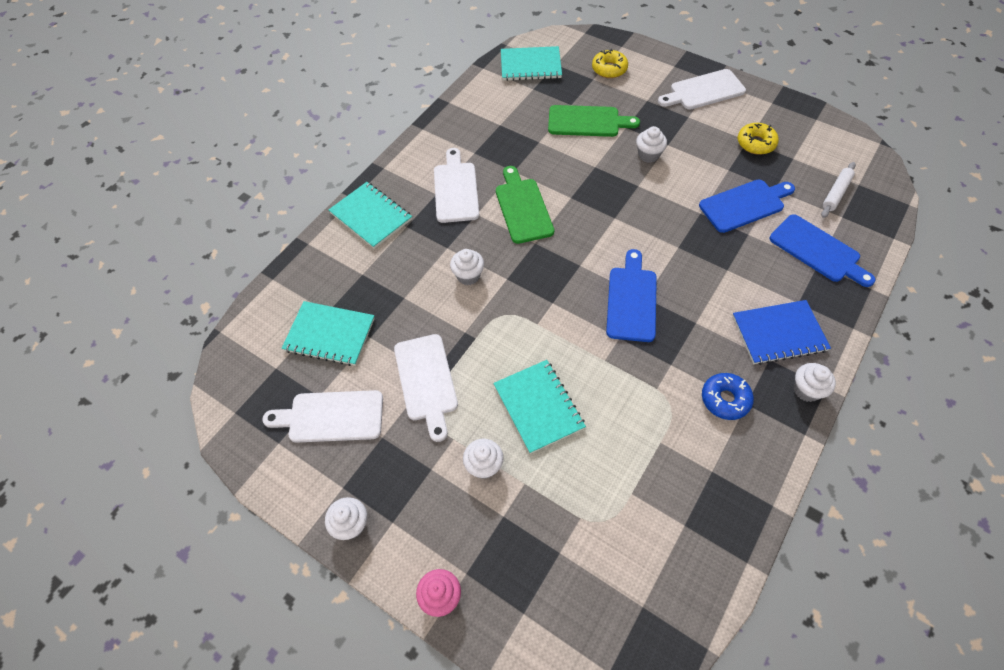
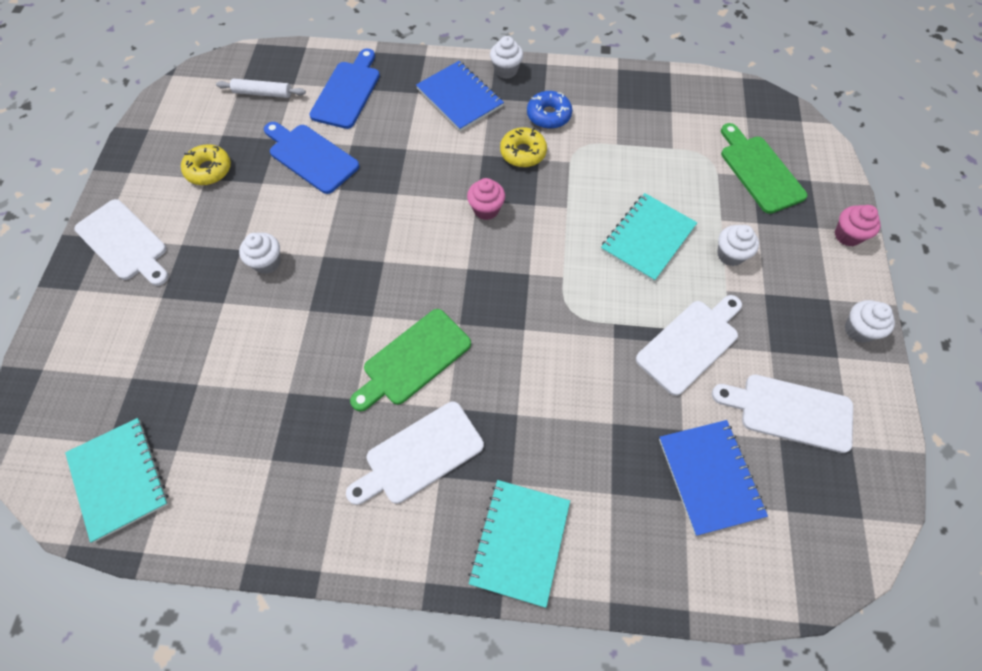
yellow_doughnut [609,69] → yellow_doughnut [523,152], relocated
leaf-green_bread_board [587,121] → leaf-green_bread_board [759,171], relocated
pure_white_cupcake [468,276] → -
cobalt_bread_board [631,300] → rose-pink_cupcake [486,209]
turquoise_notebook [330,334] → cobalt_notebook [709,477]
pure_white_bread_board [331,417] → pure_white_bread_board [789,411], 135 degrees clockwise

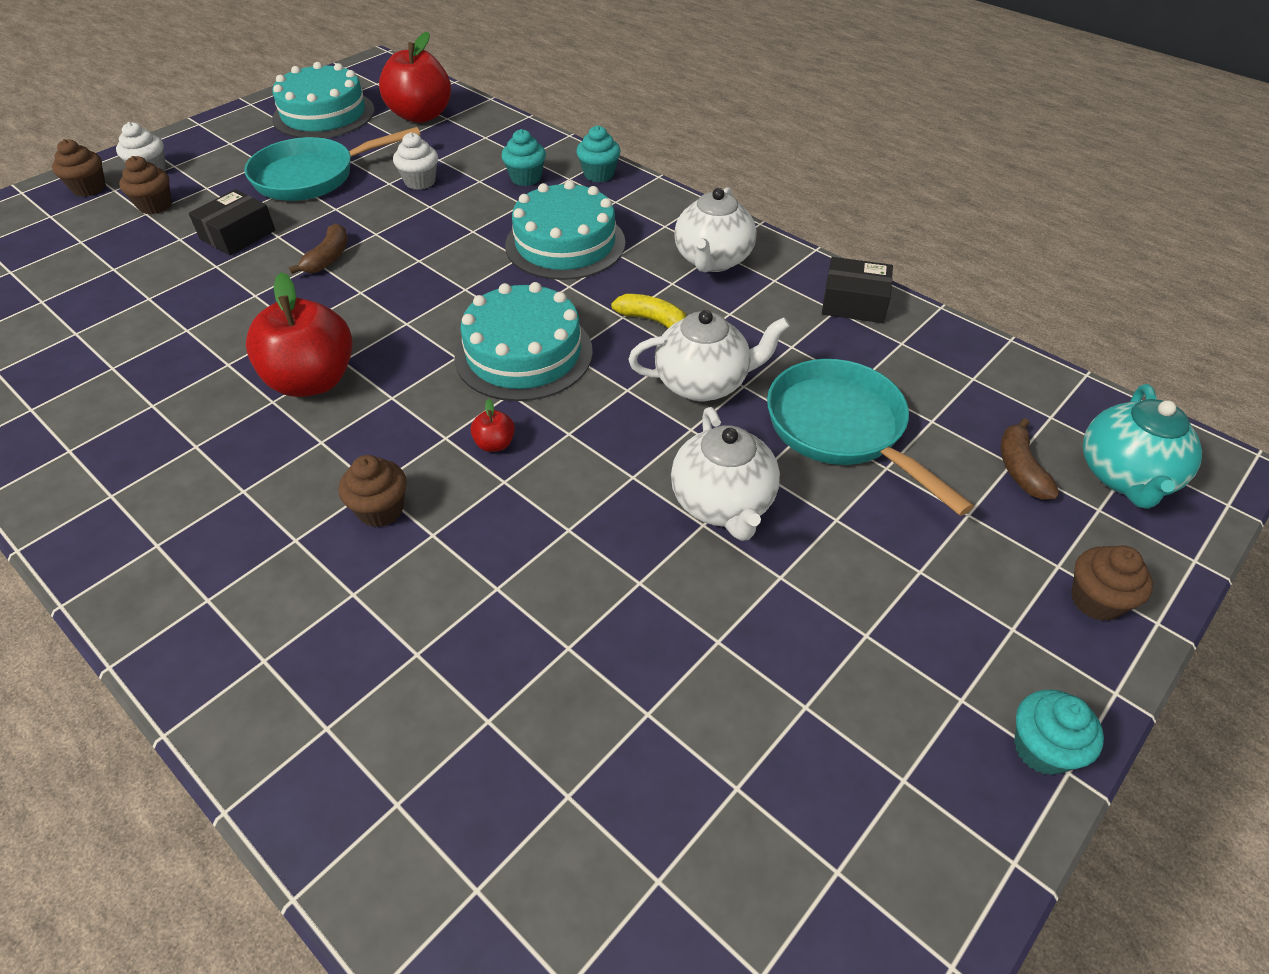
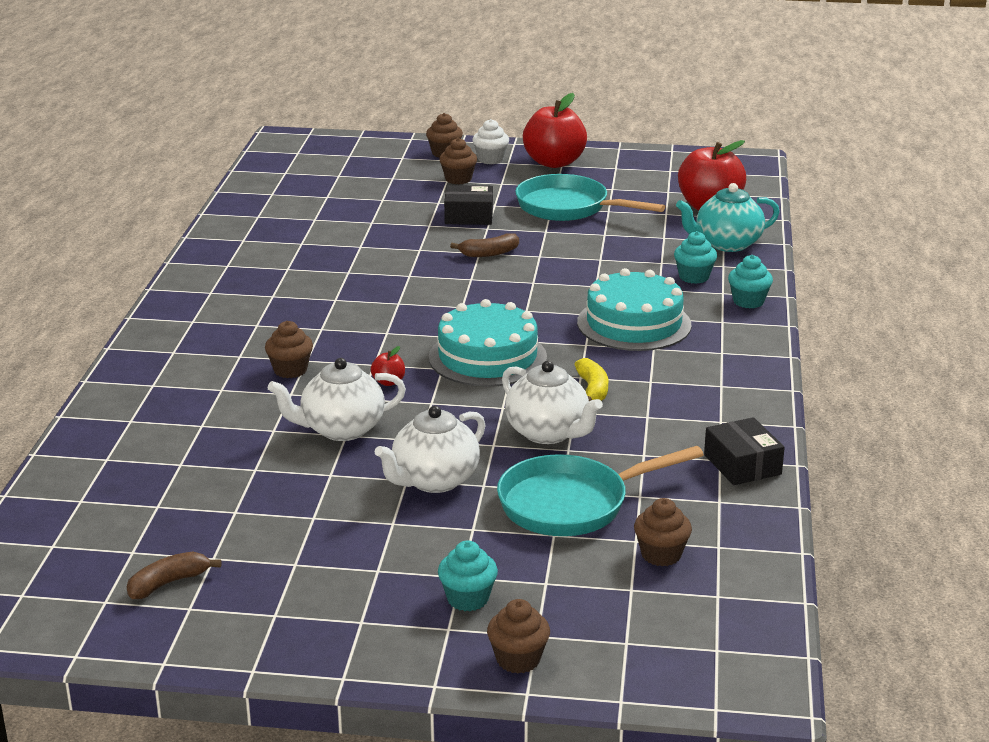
turquoise_cake [324,114] → -
pure_white_cupcake [420,181] → -
pure_white_china_teapot [712,260] → pure_white_china_teapot [341,429], relocated
crimson_toy_apple [312,381] → crimson_toy_apple [554,162], relocated
turquoise_skillet [842,429] → turquoise_skillet [572,504], 135 degrees counterclockwise
turquoise_china_teapot [1125,477] → turquoise_china_teapot [726,244], relocated
dark_brown_toy_banana [1020,469] → dark_brown_toy_banana [168,583], relocated
turquoise_cupcake [1042,748] → turquoise_cupcake [468,599], relocated
- → dark_brown_cupcake [661,555]

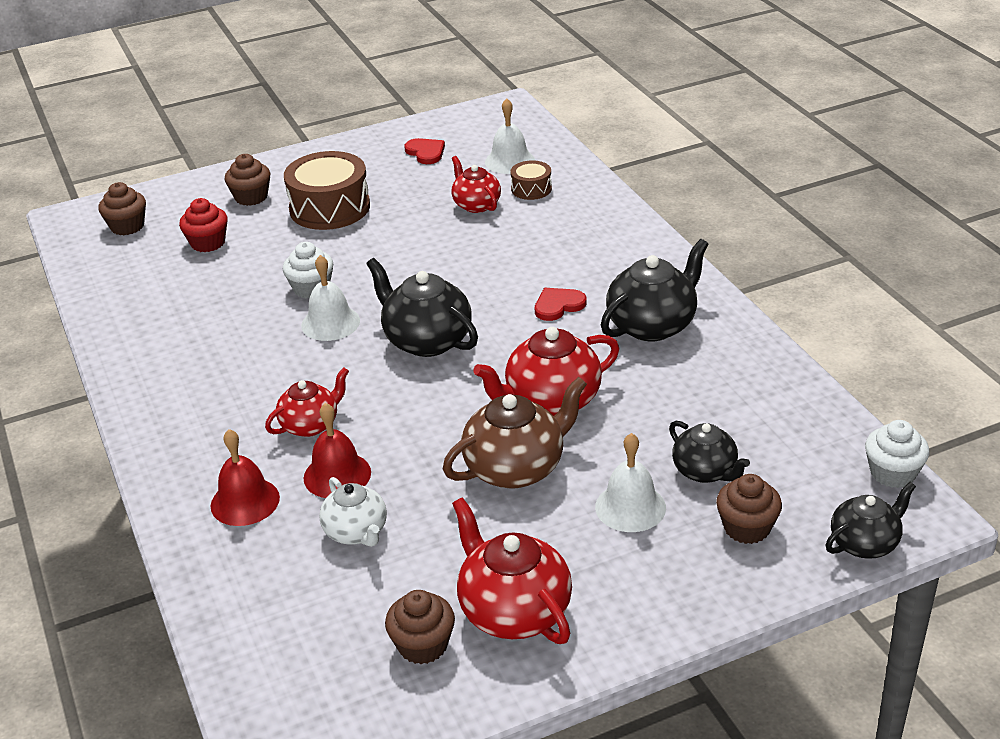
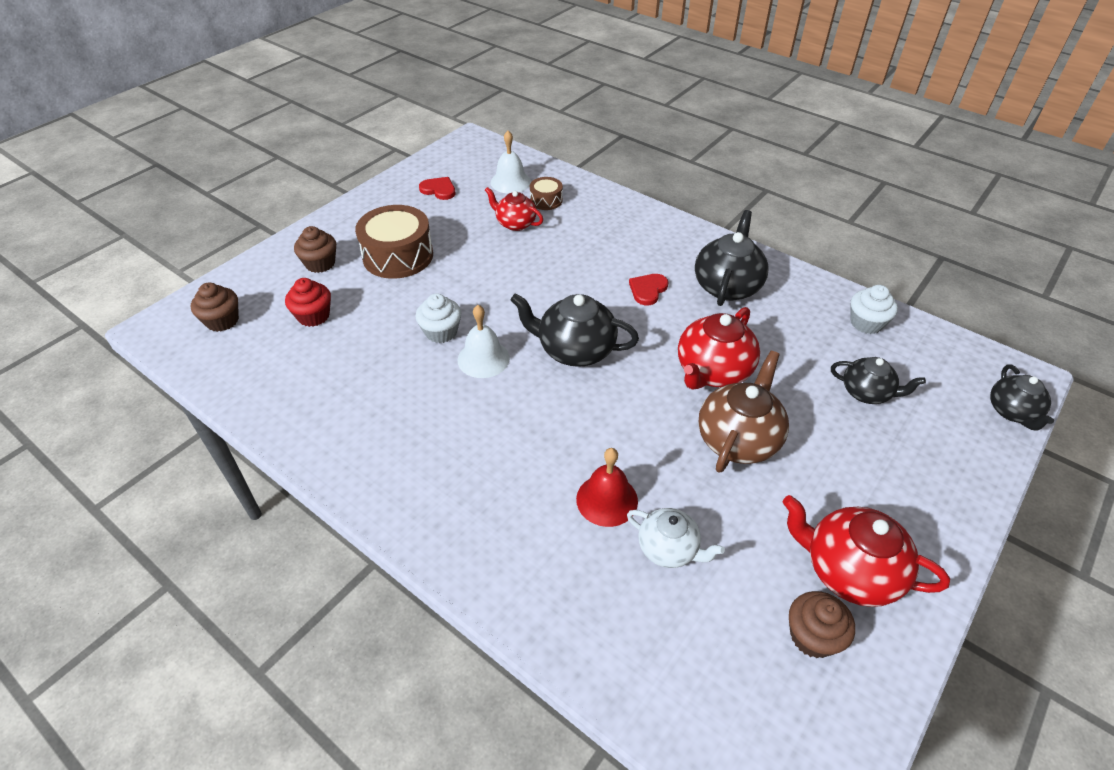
crimson_china_teapot [310,425] → -
pure_white_cupcake [893,473] → pure_white_cupcake [866,323], relocated
crimson_school_bell [245,501] → -
pure_white_school_bell [630,507] → -
dark_brown_cupcake [747,528] → -
jet-black_china_teapot [865,543] → jet-black_china_teapot [1012,412], 150 degrees clockwise

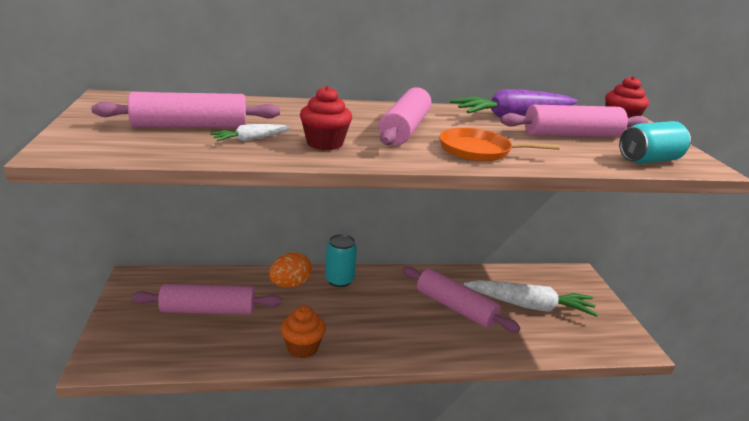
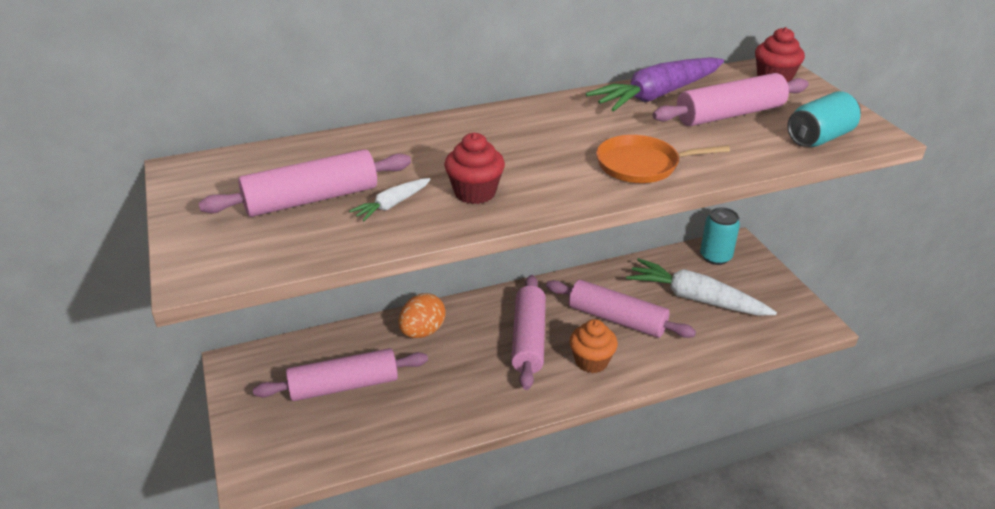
rose-pink_pastry_roller [405,129] → rose-pink_pastry_roller [528,339], relocated
turquoise_can [339,280] → turquoise_can [715,257], relocated
pure_white_root_vegetable [530,306] → pure_white_root_vegetable [695,298], 150 degrees counterclockwise
bright_orange_cupcake [302,347] → bright_orange_cupcake [591,361], relocated

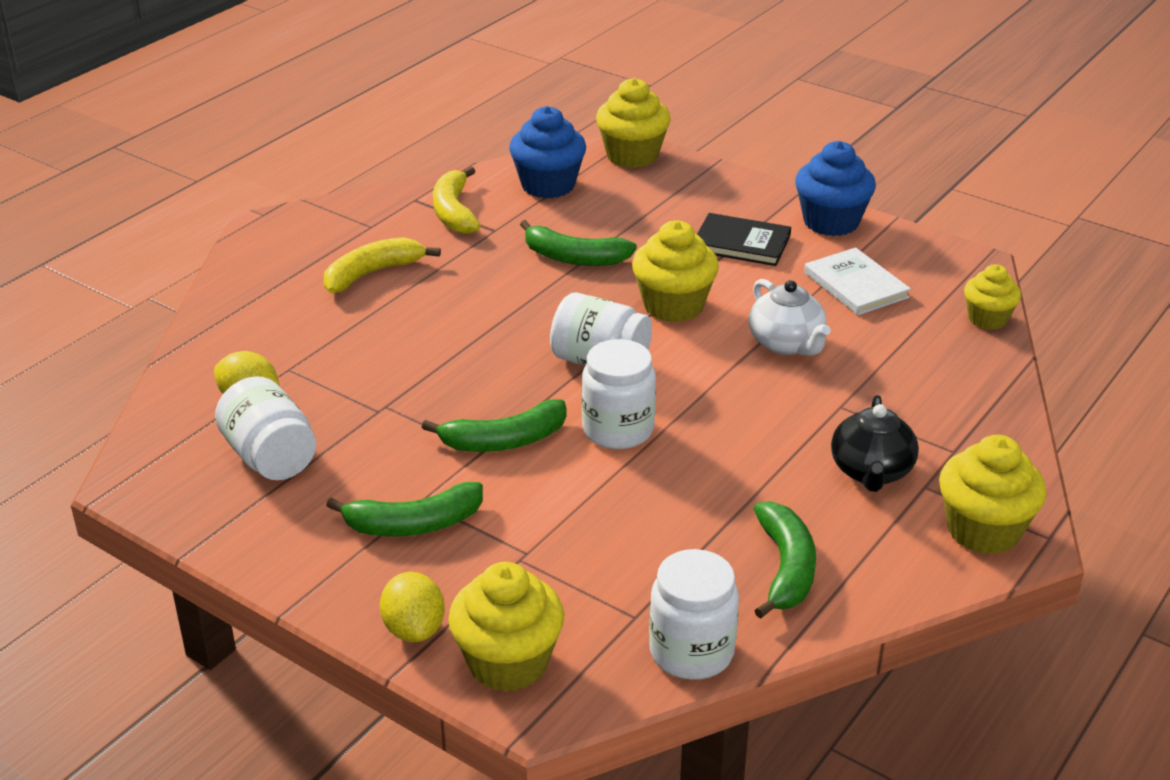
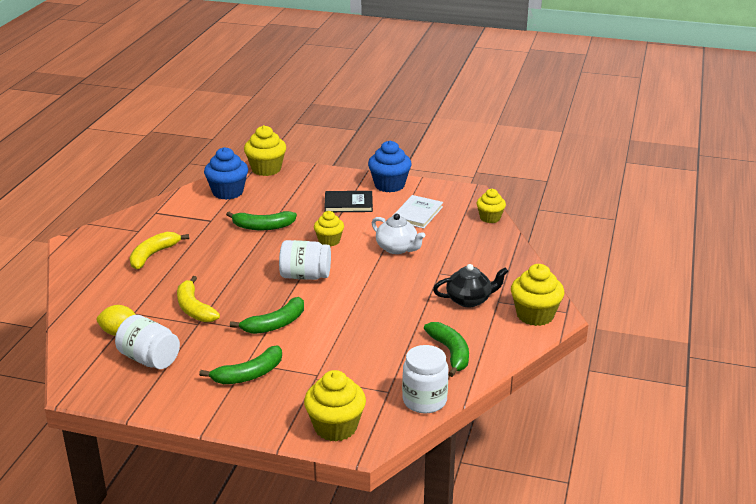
yellow_toy_banana [454,212] → yellow_toy_banana [194,308], relocated
yellow_cupcake [673,306] → yellow_cupcake [329,241], x0.64
pure_white_hardcover [856,285] → pure_white_hardcover [417,214], 75 degrees clockwise
pure_white_preserve_jar [618,430] → -
jet-black_china_teapot [871,472] → jet-black_china_teapot [469,300], 90 degrees counterclockwise
yellow_toy_lemon [414,629] → -

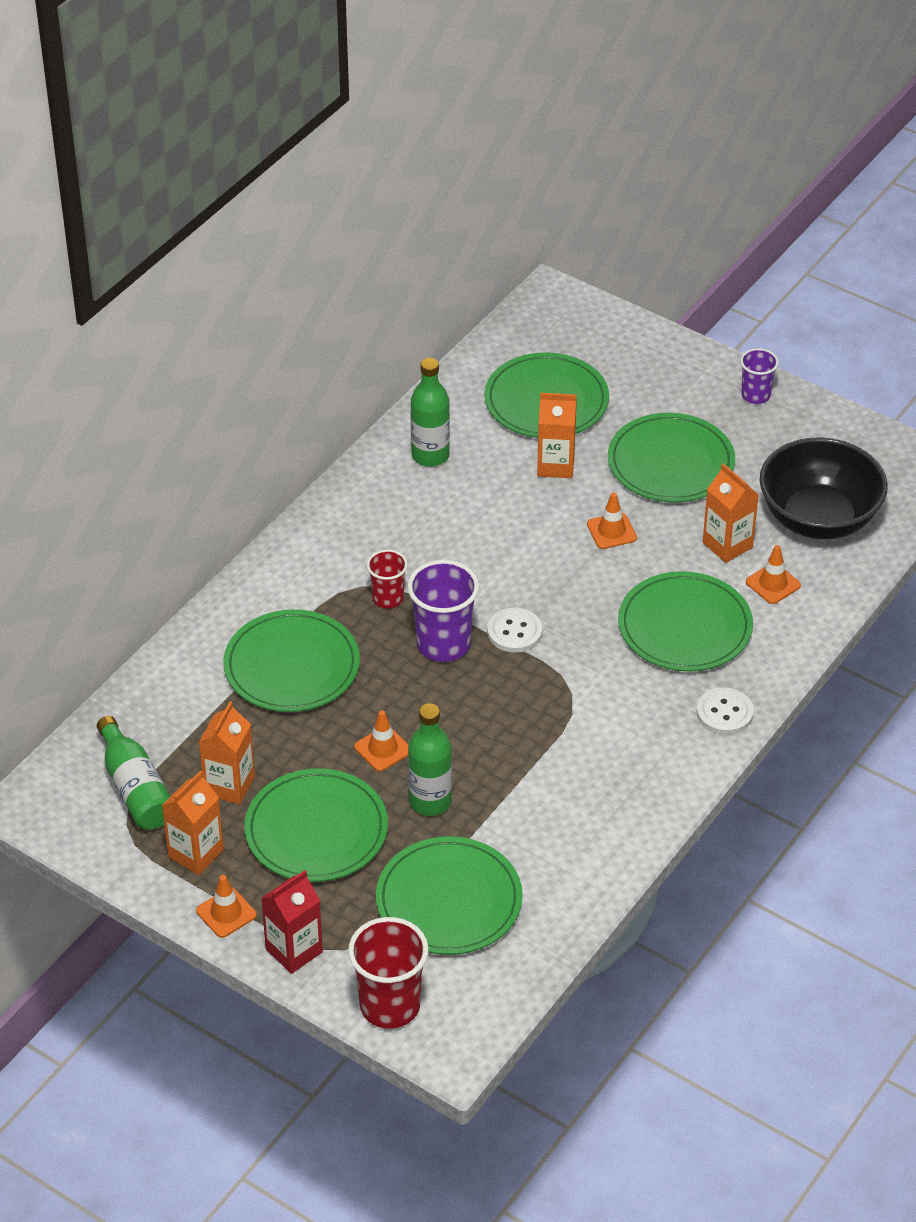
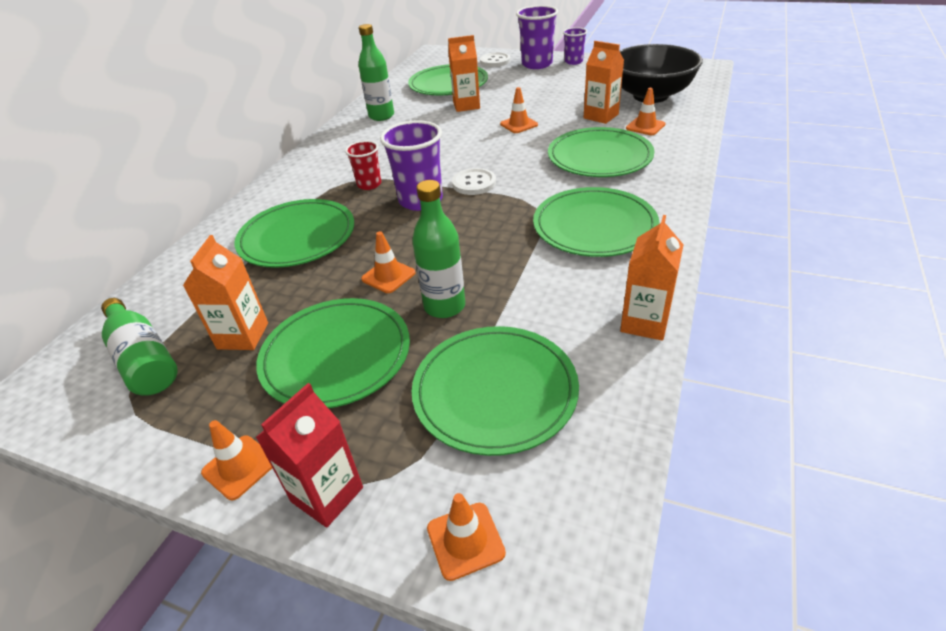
leaf-green_flat_dish [671,463] → leaf-green_flat_dish [594,226], relocated
pure_white_button [724,713] → pure_white_button [495,61], relocated
bright_orange_carton [196,853] → bright_orange_carton [644,323], relocated
crimson_beaker [390,1006] → bright_orange_safety_cone [465,540]
- → violet_beaker [537,64]

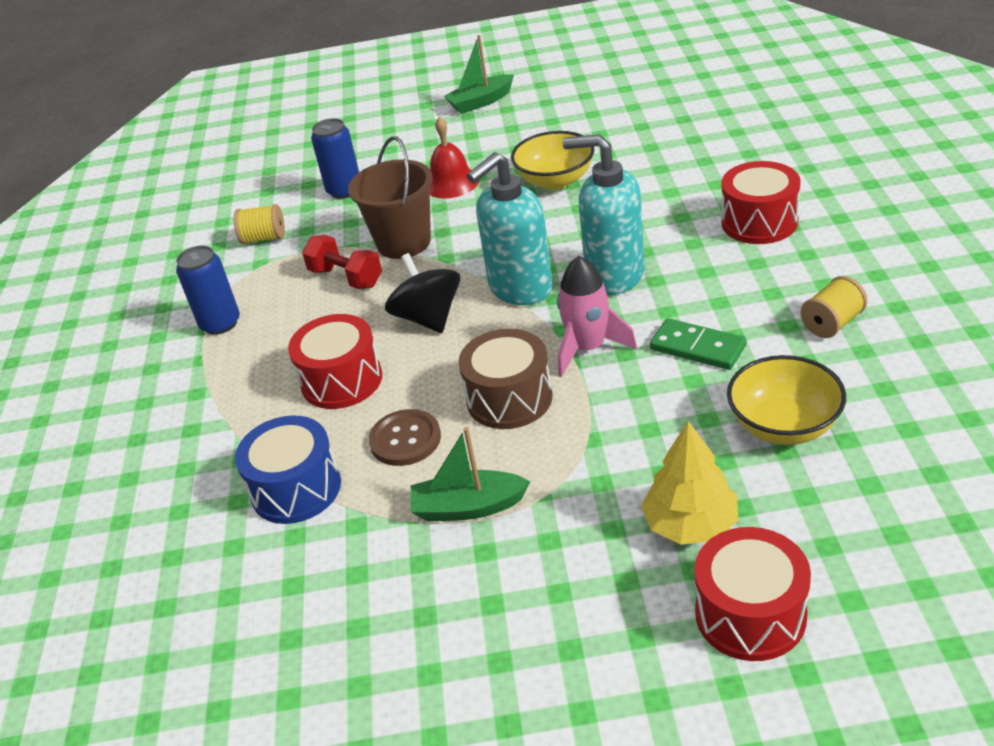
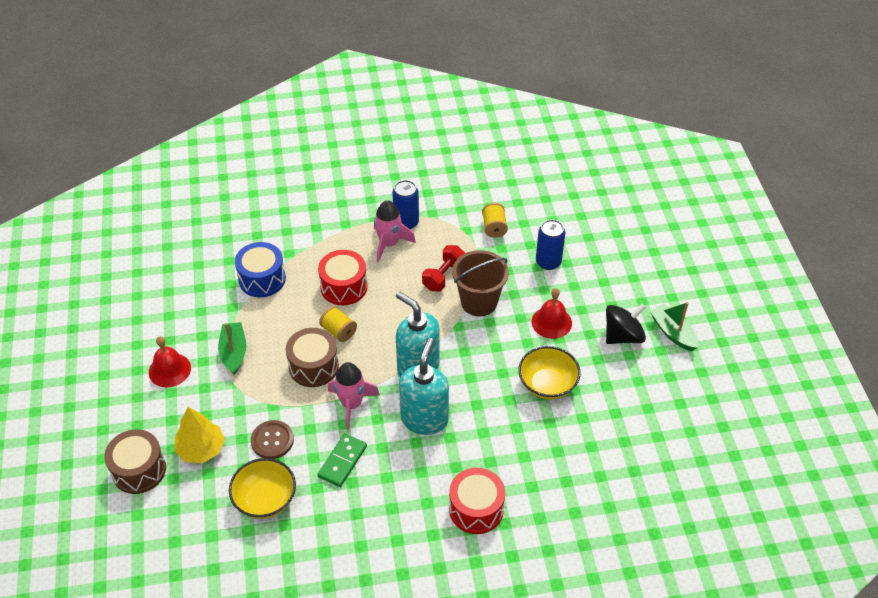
jet-black_toy_top [428,318] → jet-black_toy_top [623,336], relocated
yellow_bobbin [832,323] → yellow_bobbin [339,331], relocated
dark_brown_button [405,439] → dark_brown_button [272,440], relocated
crimson_toy_drum [750,614] → dark_brown_toy_drum [139,470]
- → rose-pink_spaceship [389,244]
- → crimson_school_bell [169,370]

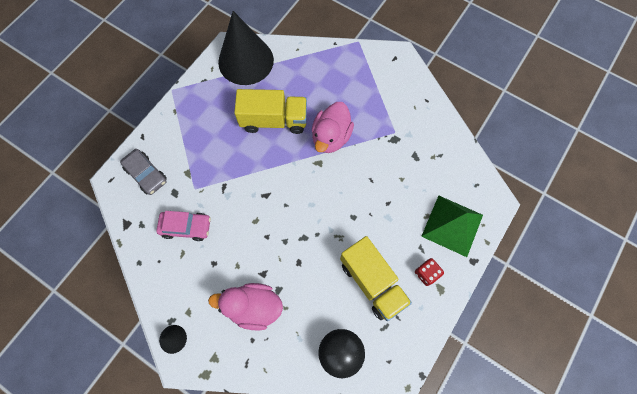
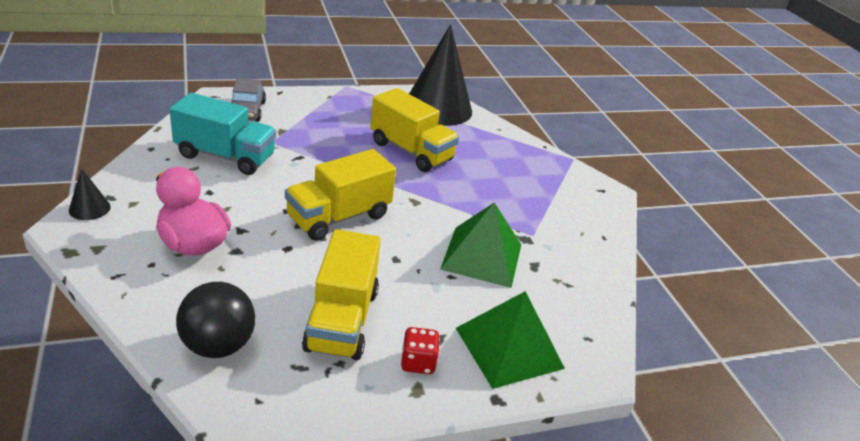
rose-pink_duck [331,137] → -
rose-pink_automobile [186,227] → turquoise_truck [225,156]
- → yellow_truck [339,217]
- → leaf-green_pyramid [482,256]

